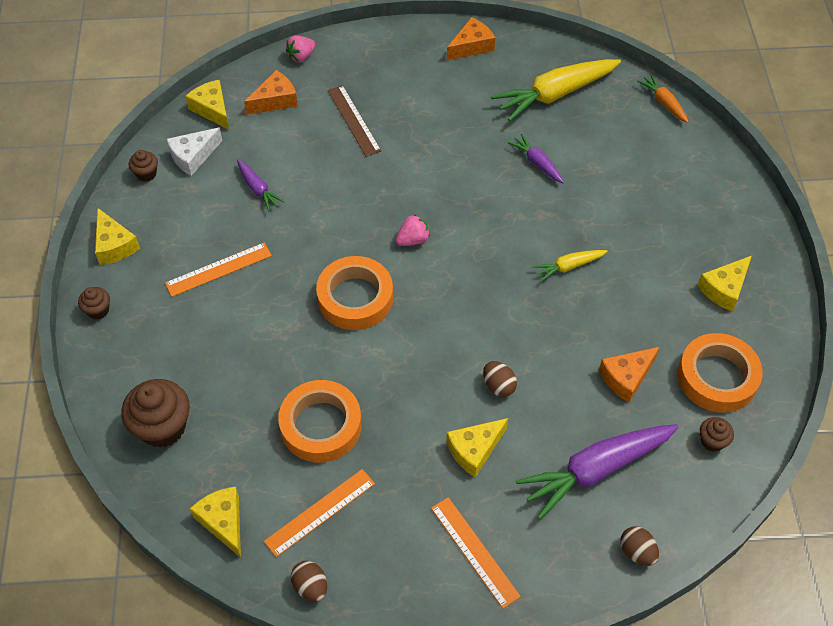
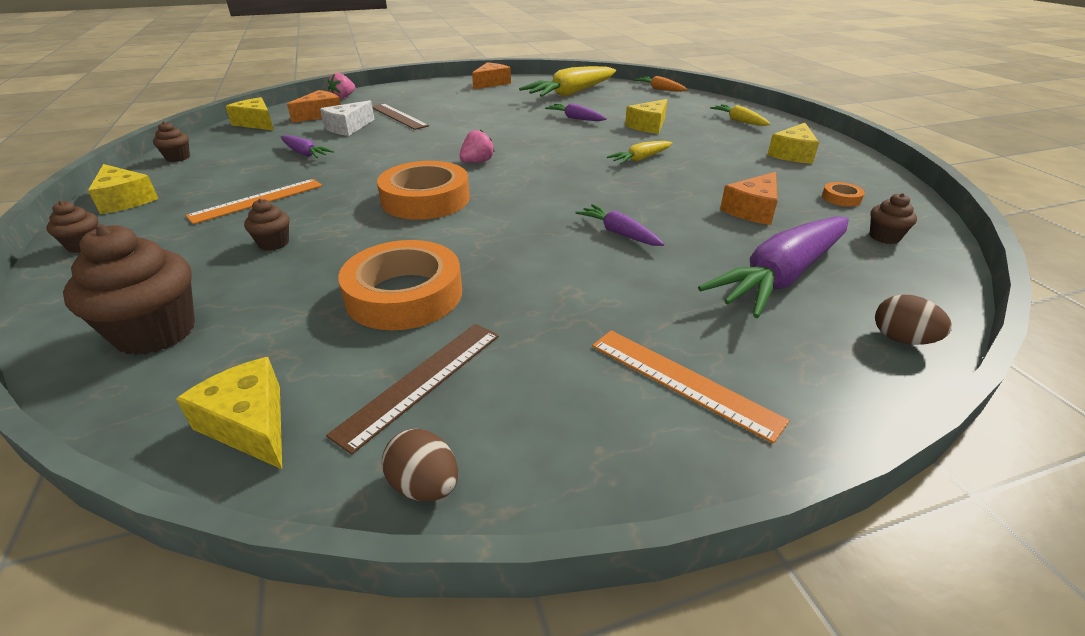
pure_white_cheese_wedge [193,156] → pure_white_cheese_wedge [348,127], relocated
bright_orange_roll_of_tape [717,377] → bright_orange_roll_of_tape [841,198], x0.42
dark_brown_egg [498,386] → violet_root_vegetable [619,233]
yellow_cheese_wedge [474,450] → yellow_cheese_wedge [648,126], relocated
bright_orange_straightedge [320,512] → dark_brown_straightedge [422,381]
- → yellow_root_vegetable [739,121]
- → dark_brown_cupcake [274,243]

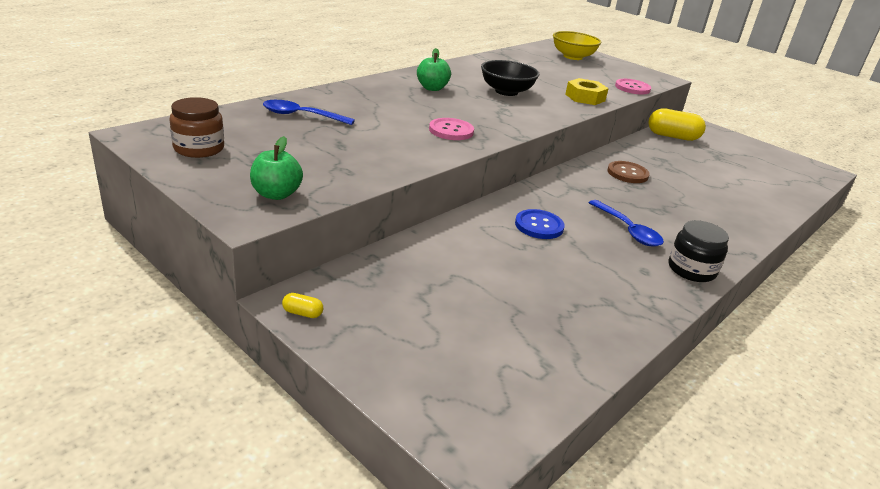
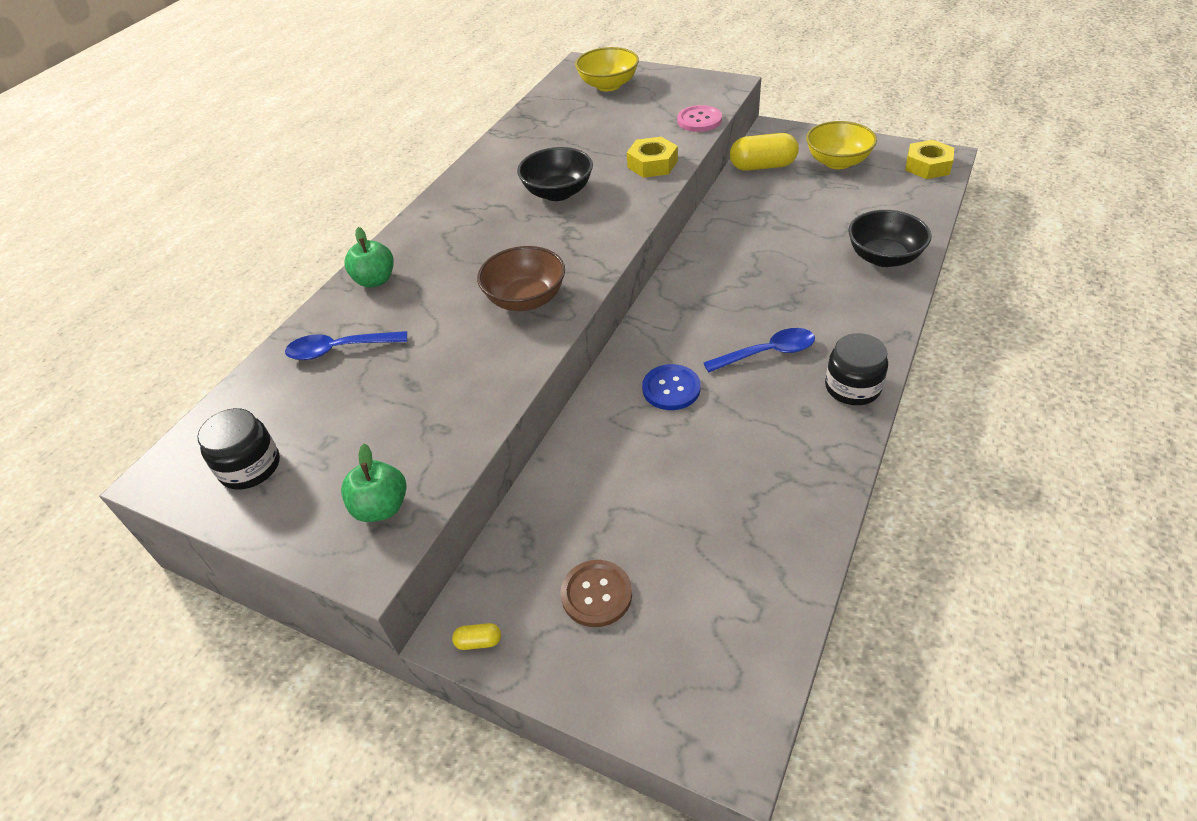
leaf-green_toy_apple [432,88] → leaf-green_toy_apple [375,280], relocated
dark_brown_preserve_jar [199,148] → jet-black_preserve_jar [250,467]
rose-pink_button [451,131] → dark_brown_serving_bowl [525,299]
dark_brown_button [627,173] → dark_brown_button [596,594], relocated
cobalt_tablespoon [628,230] → cobalt_tablespoon [767,353], 60 degrees counterclockwise
- → yellow_serving_bowl [837,162]
- → yellow_hexagon_nut [927,166]
- → jet-black_serving_bowl [883,257]

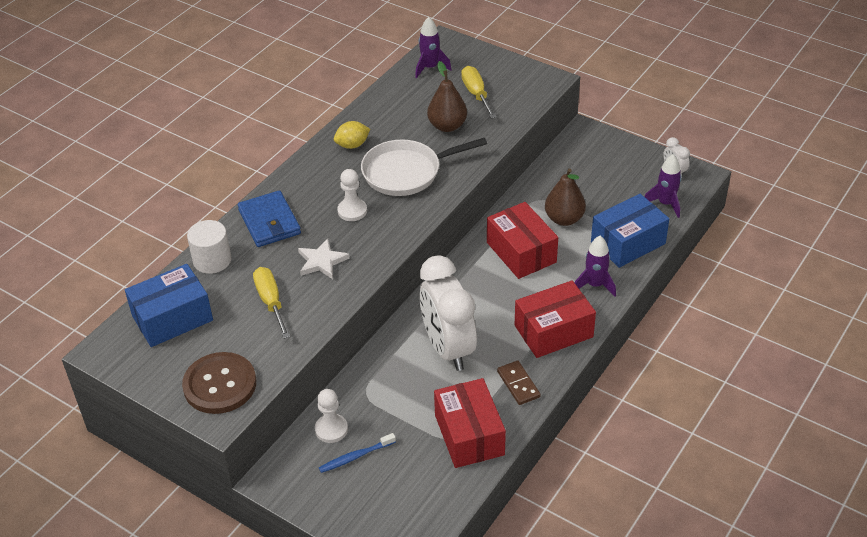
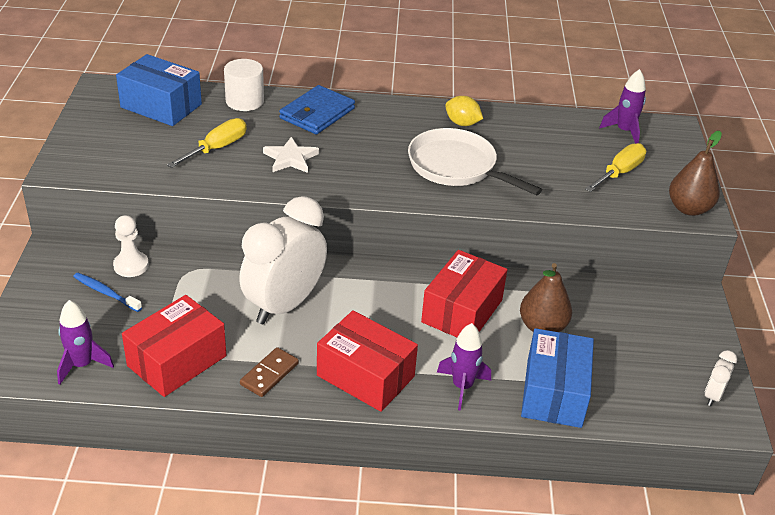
dark_brown_pear_fruit [447,126] → dark_brown_pear_fruit [689,209], relocated
violet_spaceship [665,203] → violet_spaceship [82,365], relocated
pure_white_game_pawn [352,211] → -
cobalt_box [628,243] → cobalt_box [553,393], 75 degrees clockwise
dark_brown_button [220,385] → -

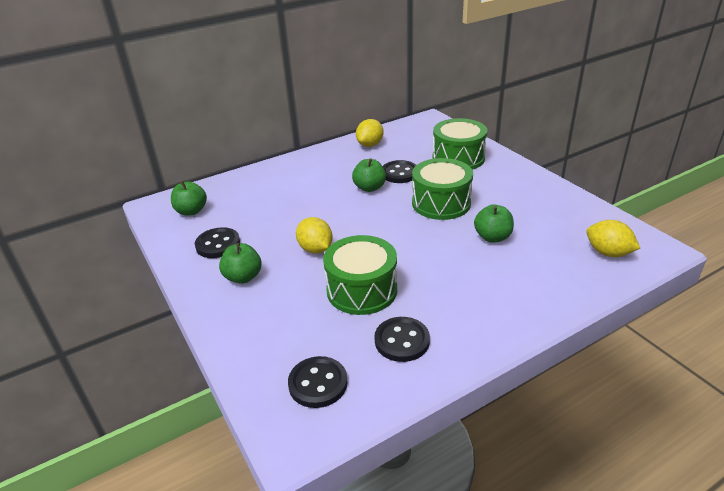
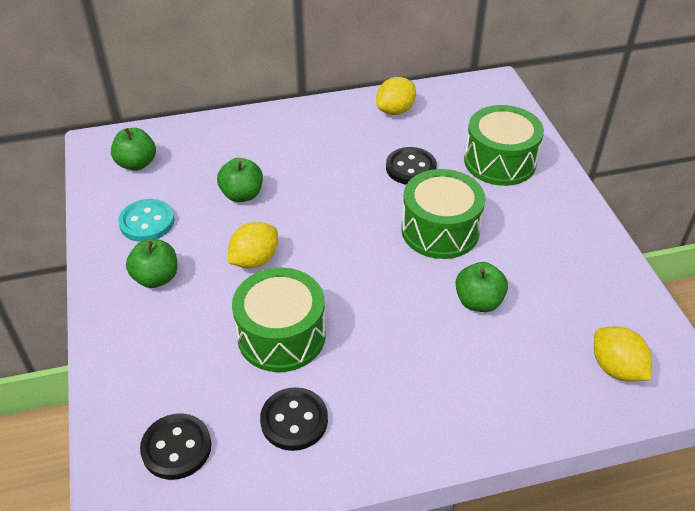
leaf-green_toy_apple [369,188] → leaf-green_toy_apple [242,195], relocated
yellow_toy_lemon [315,249] → yellow_toy_lemon [254,260], 60 degrees clockwise
jet-black_button [218,244] → turquoise_button [147,222]

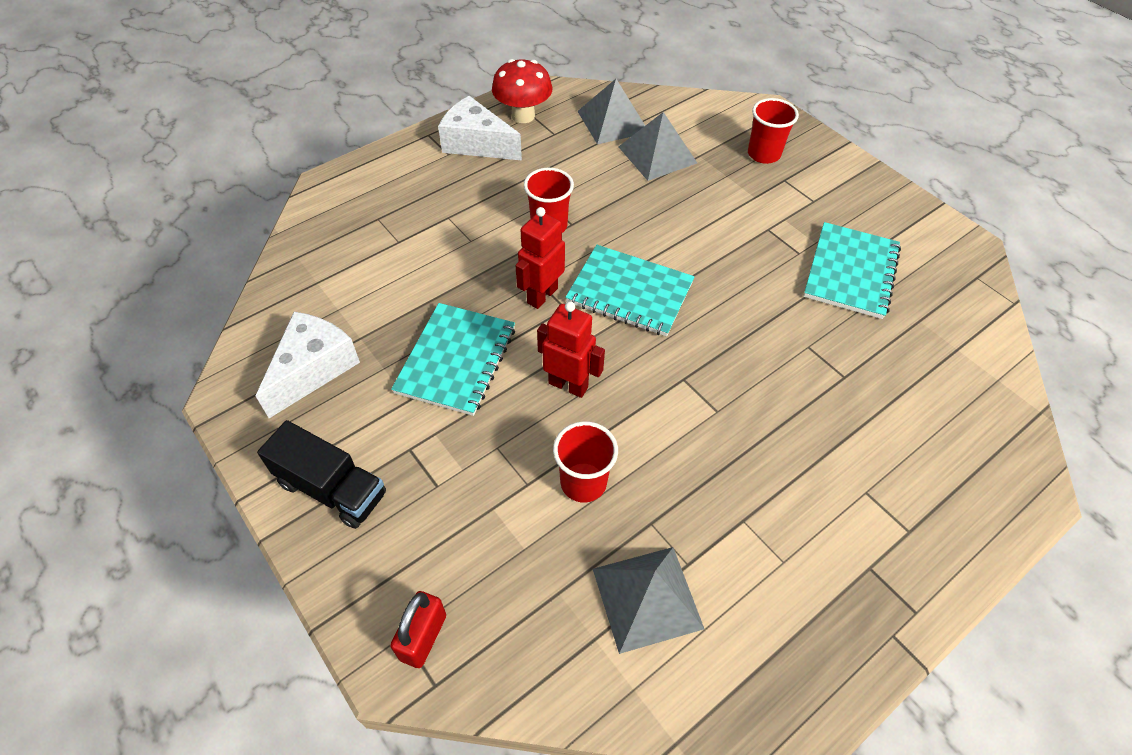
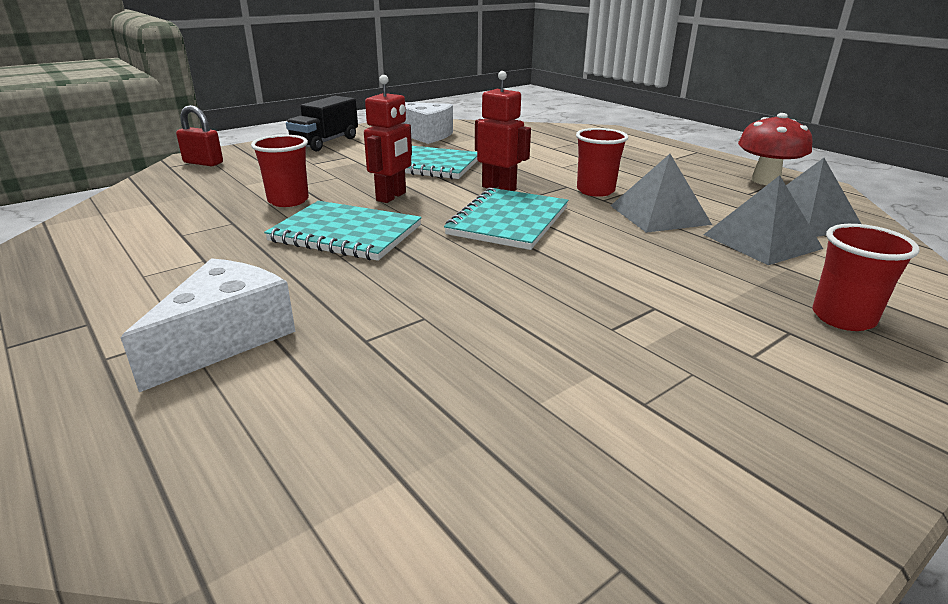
pure_white_cheese_wedge [476,143] → pure_white_cheese_wedge [225,338], relocated
turquoise_notebook [851,272] → turquoise_notebook [346,234], relocated
grey_pyramid [647,598] → grey_pyramid [659,214], relocated

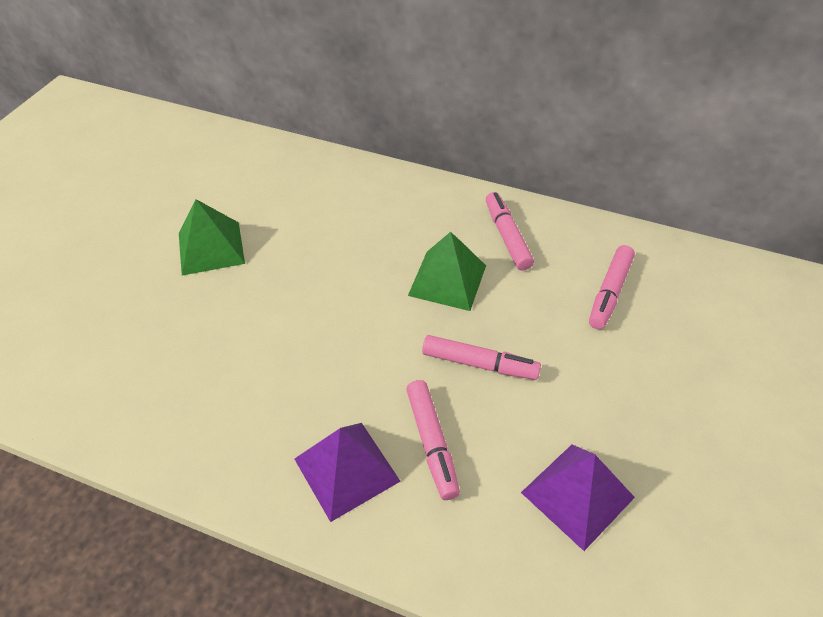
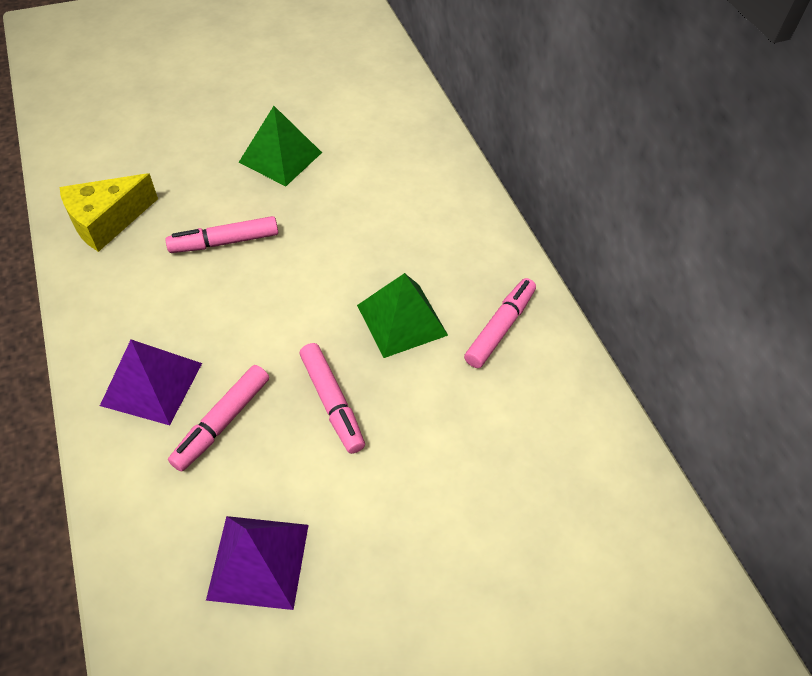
rose-pink_marker [609,292] → rose-pink_marker [224,242], relocated
- → yellow_cheese_wedge [107,221]

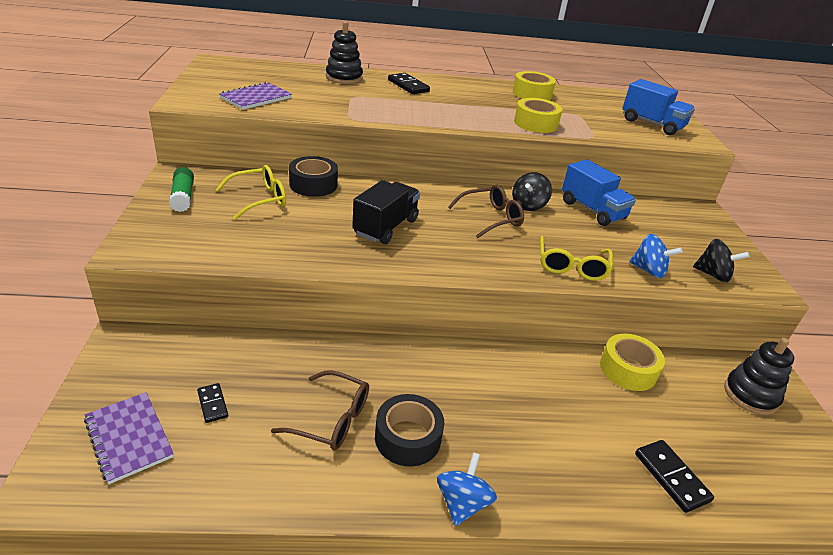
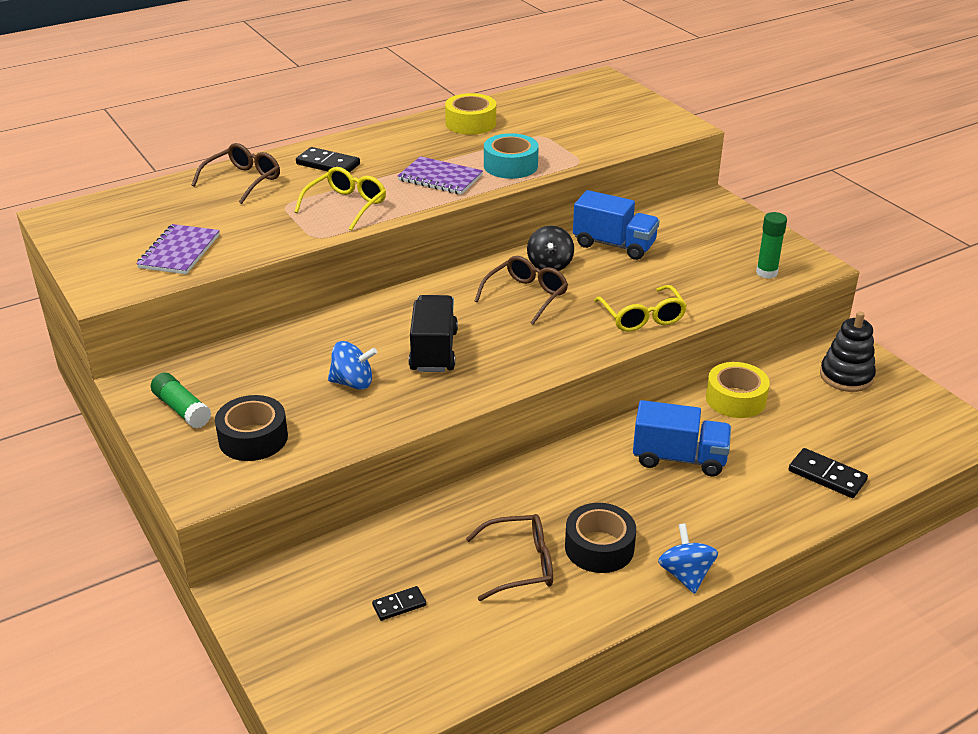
jet-black_ring_stacker [344,78] → dark_brown_spectacles [243,181]
cobalt_truck [652,124] → cobalt_truck [679,458], relocated
yellow_roll_of_tape [536,123] → turquoise_roll_of_tape [510,166]
jet-black_roll_of_tape [313,184] → jet-black_roll_of_tape [253,438], relocated
yellow_spectacles [259,199] → yellow_spectacles [346,206], relocated
cobalt_toy_top [648,270] → cobalt_toy_top [353,383], relocated
jet-black_toy_top [713,275] → leaf-green_stick_of_glue [766,273]
jet-black_domino_tile [212,404] → jet-black_domino_tile [399,605], 60 degrees counterclockwise
violet_notebook [129,438] → violet_notebook [440,178], relocated

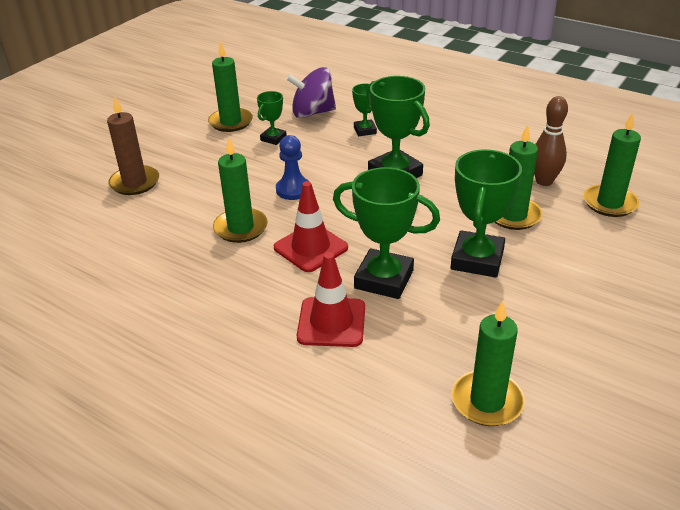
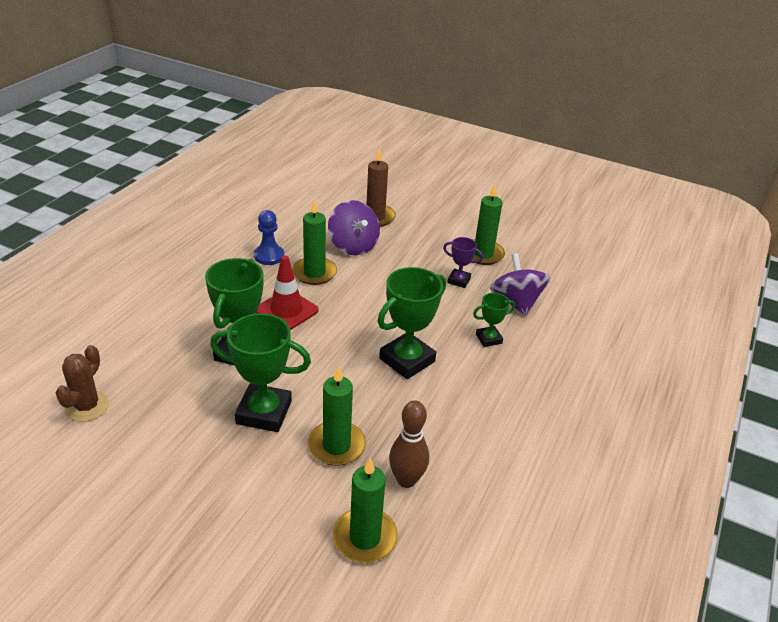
leaf-green_trophy [273,138] → violet_trophy [459,280]
cobalt_game_pawn [293,190] → cobalt_game_pawn [269,256], relocated
crimson_safety_cone [331,322] → -
leaf-green_candle [487,401] → dark_brown_saguaro_cactus [87,406]
- → violet_toy_top [353,246]

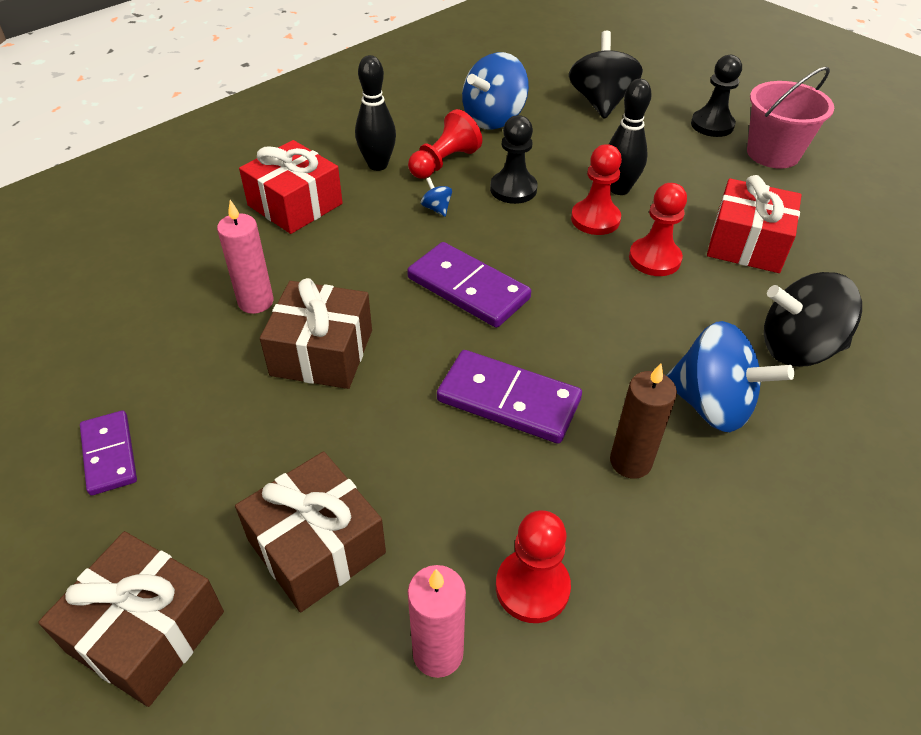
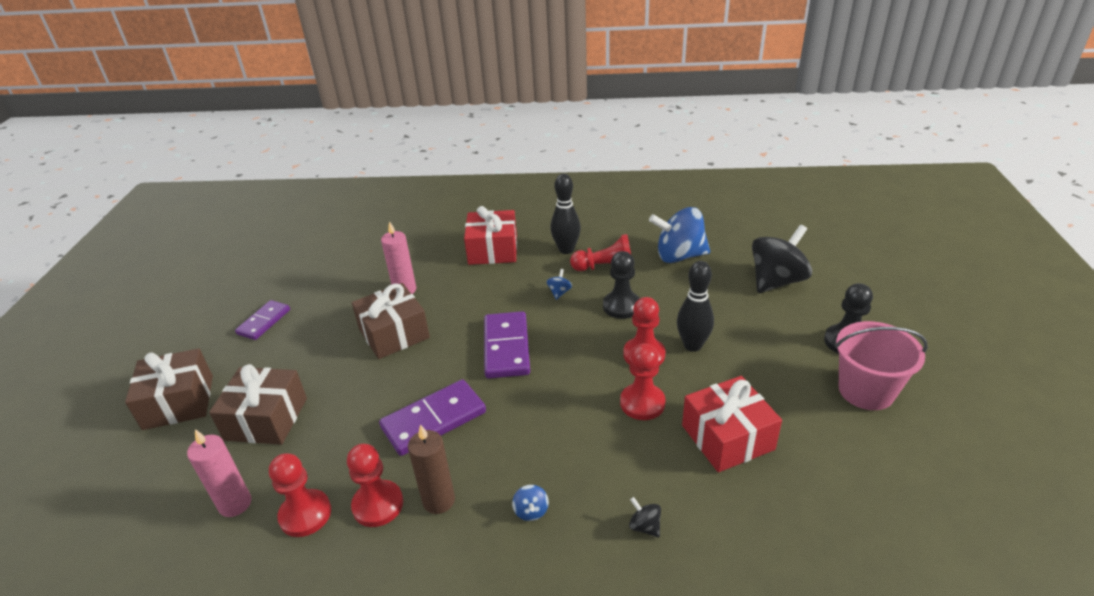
jet-black_toy_top [797,348] → jet-black_toy_top [644,526], x0.41
cobalt_toy_top [711,405] → cobalt_toy_top [531,511], x0.41
violet_domino_tile [508,400] → violet_domino_tile [434,420], 75 degrees clockwise
- → crimson_game_pawn [378,505]

